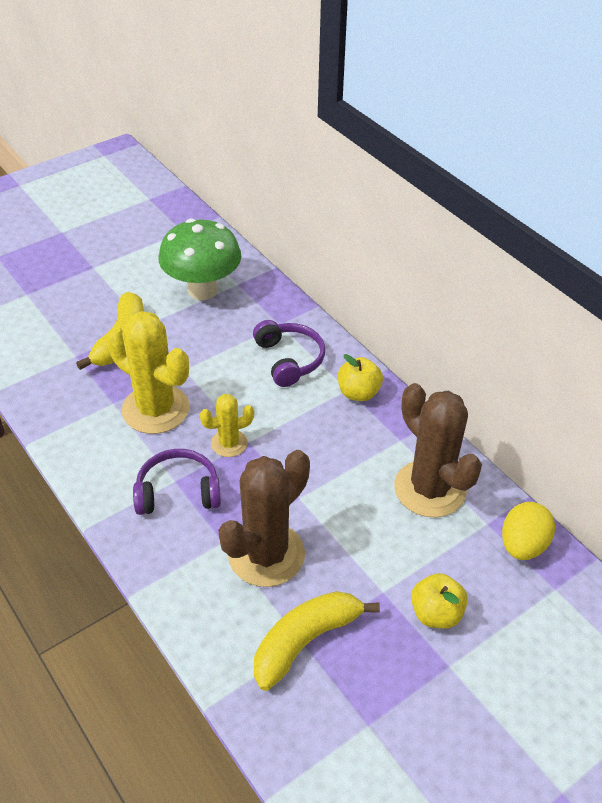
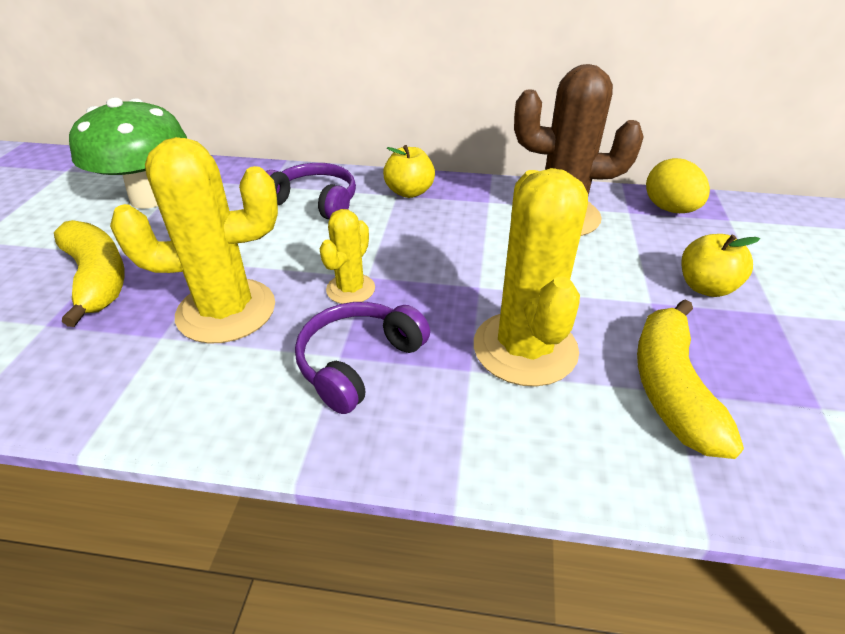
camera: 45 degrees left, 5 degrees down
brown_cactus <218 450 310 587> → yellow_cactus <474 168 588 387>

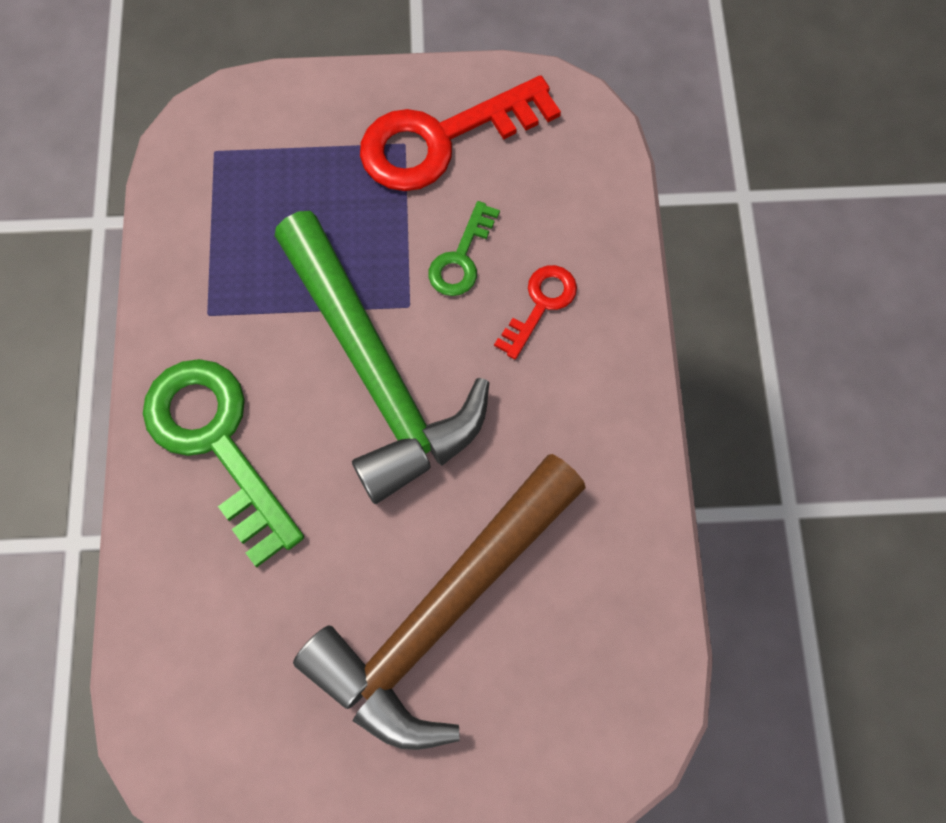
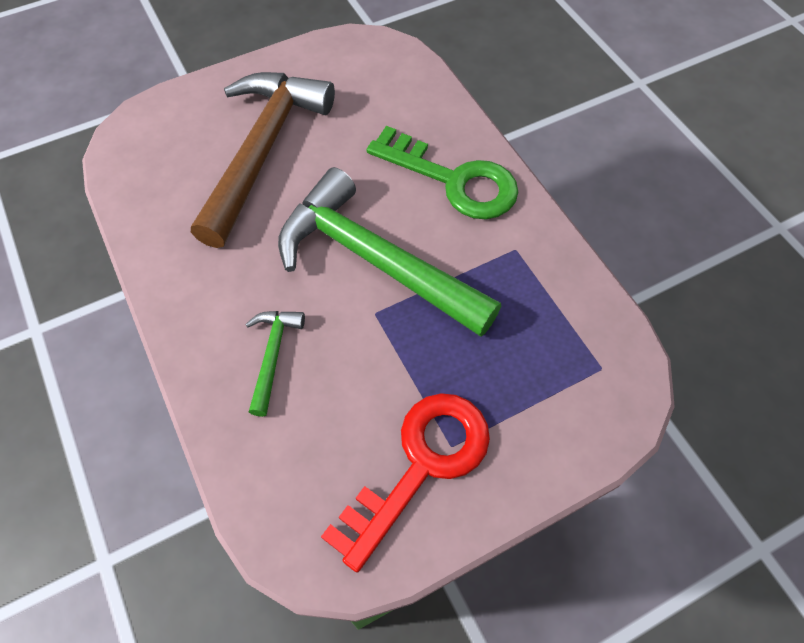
camera: 155 degrees right, 10 degrees down
green_key <428 201 500 296> → -
red_key <494 265 577 360> → green_hammer <245 311 305 417>

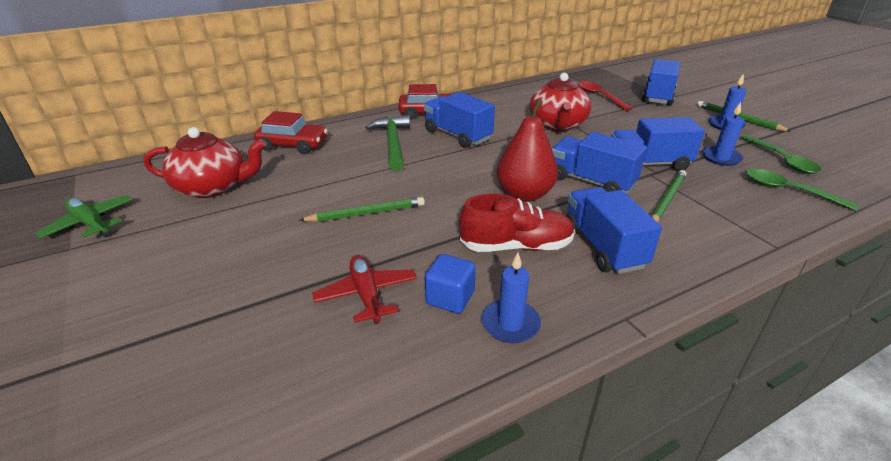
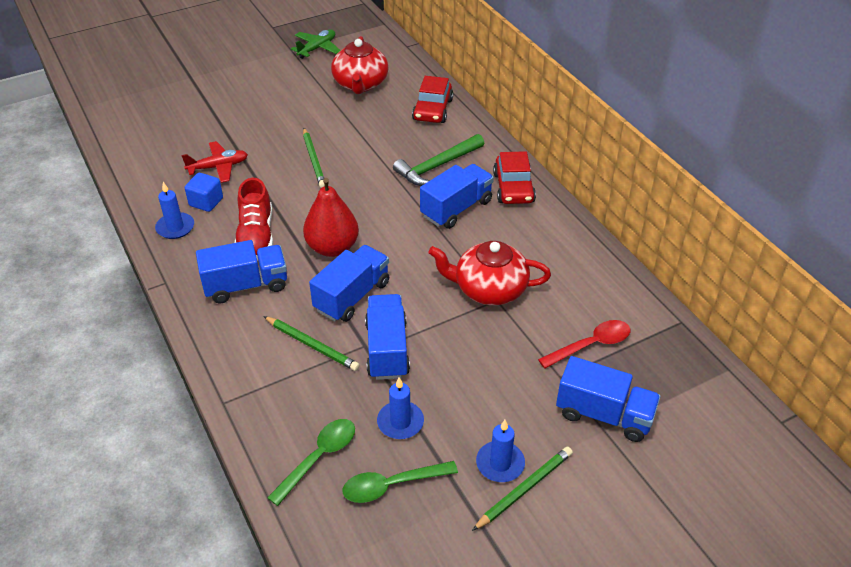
camera: 90 degrees right, 10 degrees up
green_hammer <365 115 410 171> → green_hammer <393 134 484 186>, 150 degrees clockwise

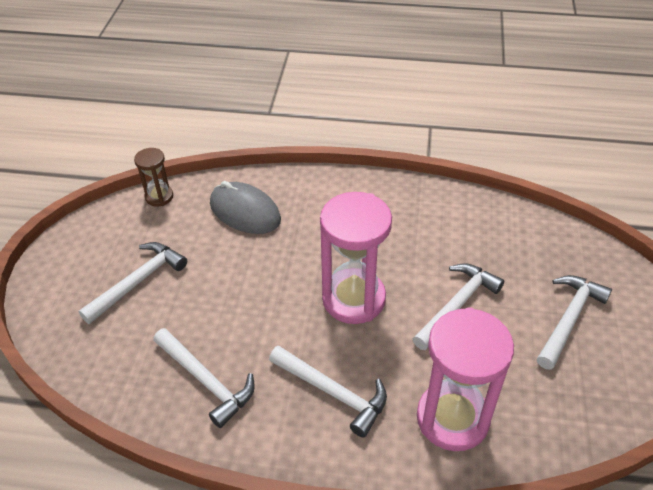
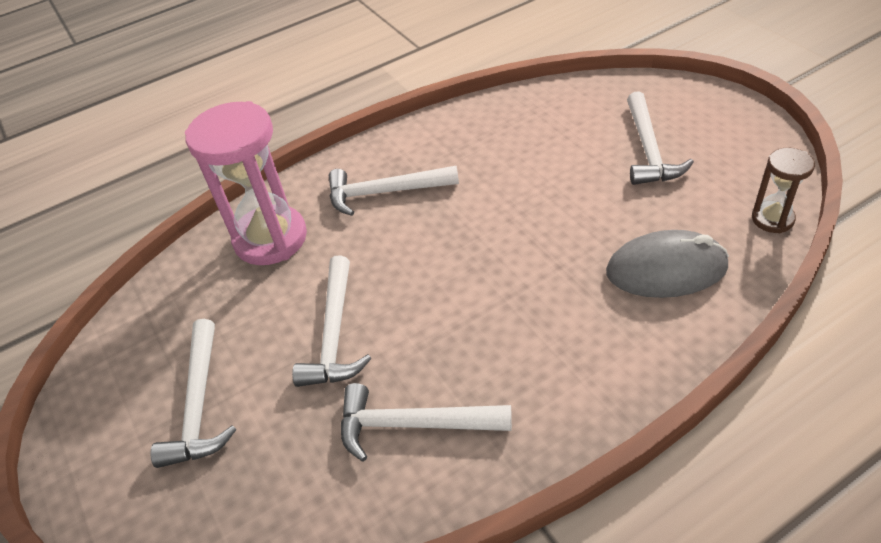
camera: 145 degrees right, 0 degrees up
pink_hourglass <320 192 392 324> → -
white_hammer <153 328 255 428> → white_hammer <341 383 512 462>, shifted

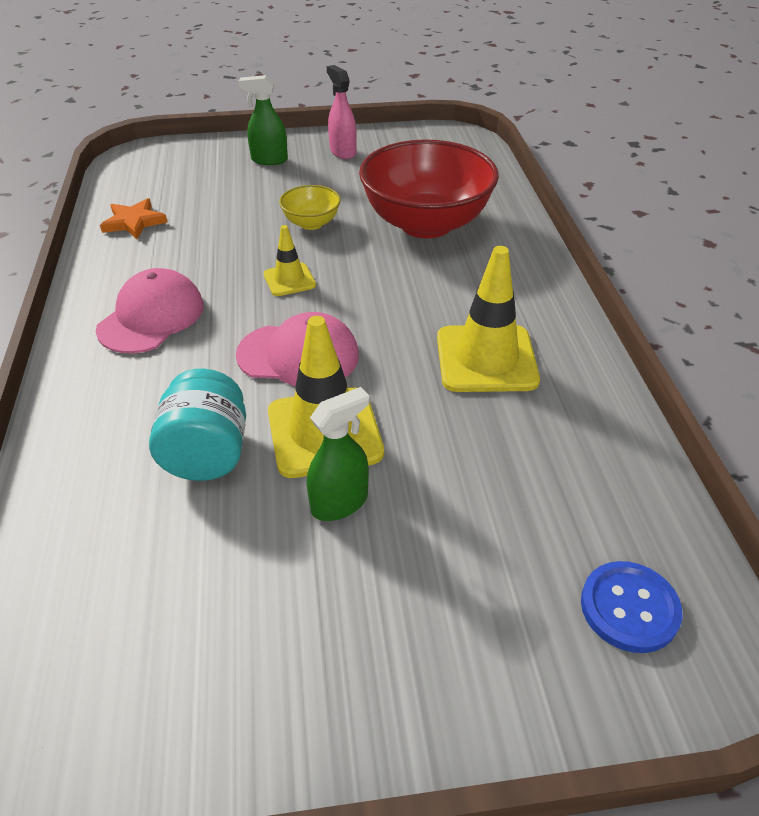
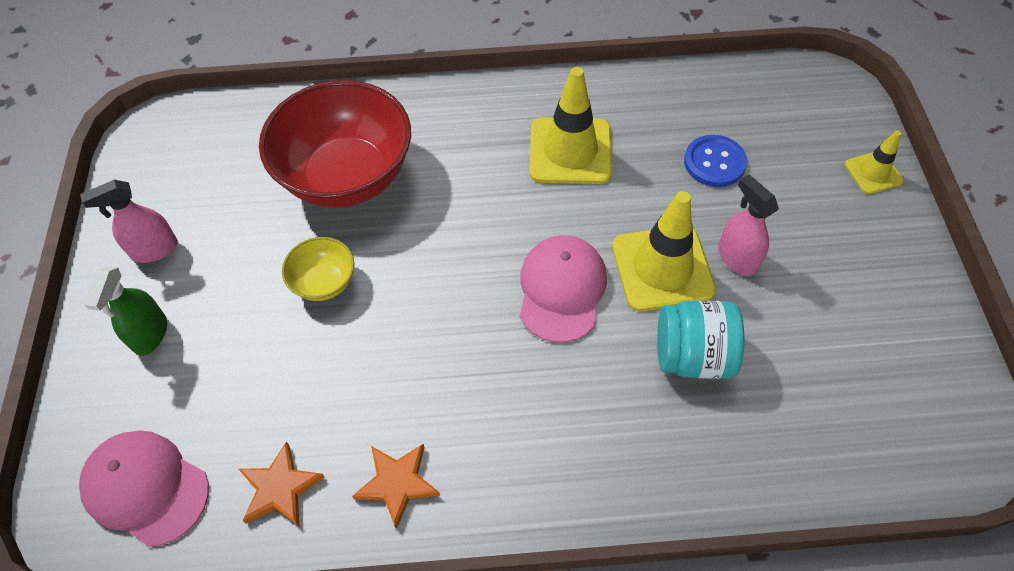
camera: 85 degrees left, 15 degrees up
- → orange_star <352 444 440 529>
pink_cap <96 268 204 353> → pink_cap <79 430 209 547>, shifted
yellow_traffic_cone <263 225 316 296> → yellow_traffic_cone <845 131 904 194>, shifted
blue_button <581 561 682 653> → blue_button <684 135 747 187>, shifted
green_spray_bottle <307 387 369 521> → pink_spray_bottle <718 175 779 276>

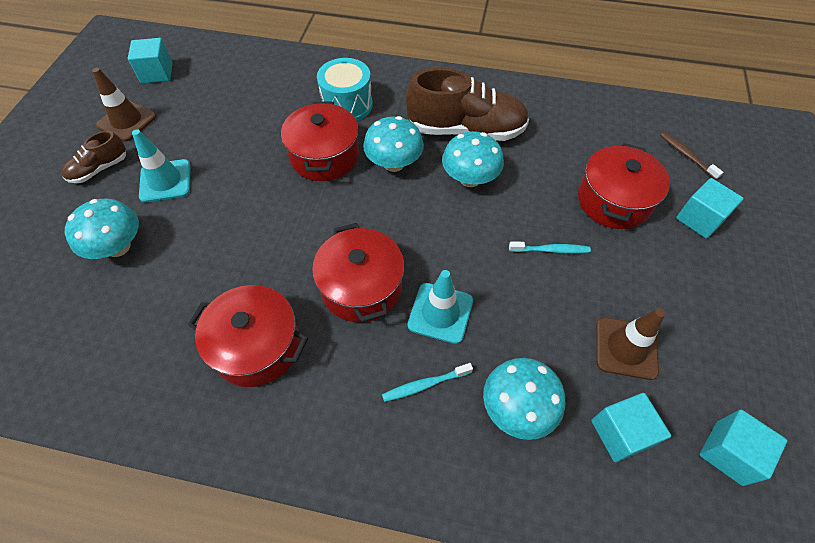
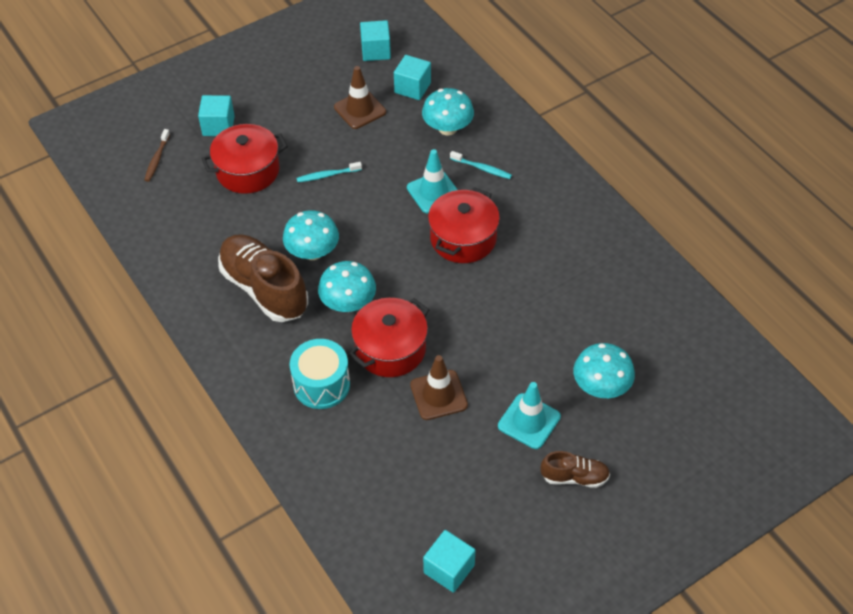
camera: 135 degrees left, 5 degrees down
red_pot <188 285 308 387> → -
brown_traffic_cone <92 67 157 142> → brown_traffic_cone <410 355 468 420>, shifted
turquoise_toothbrush <509 241 591 253> → turquoise_toothbrush <297 162 362 182>, 60 degrees counterclockwise

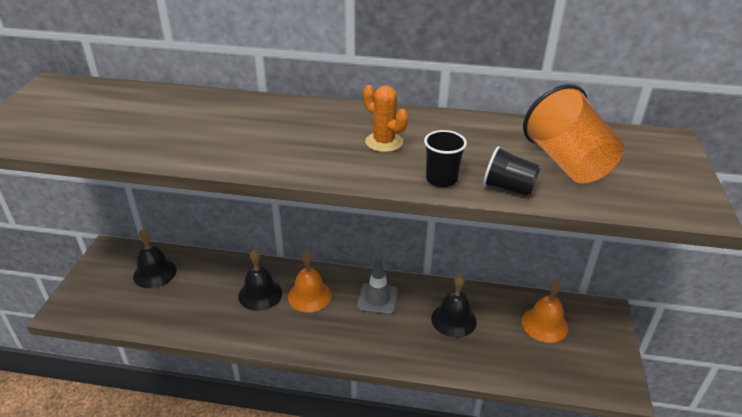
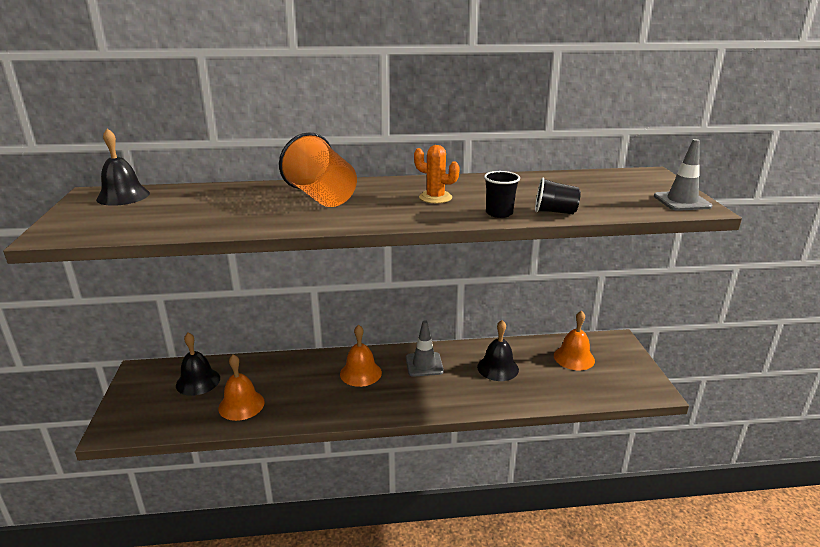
camera: 15 degrees left, 10 degrees down
- → orange_bell <218 354 265 421>
- → grey_traffic_cone <654 139 712 211>
black_bell <238 250 282 311> → black_bell <96 128 150 206>, shifted
orange_cup <523 84 624 183> → orange_cup <279 132 357 207>, shifted

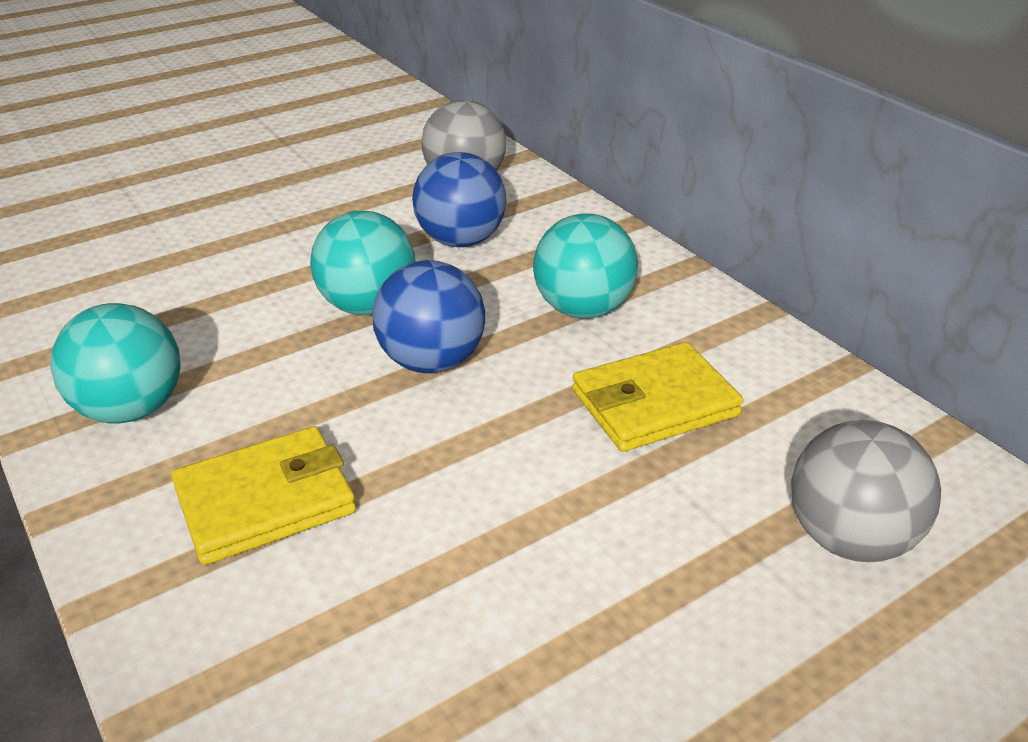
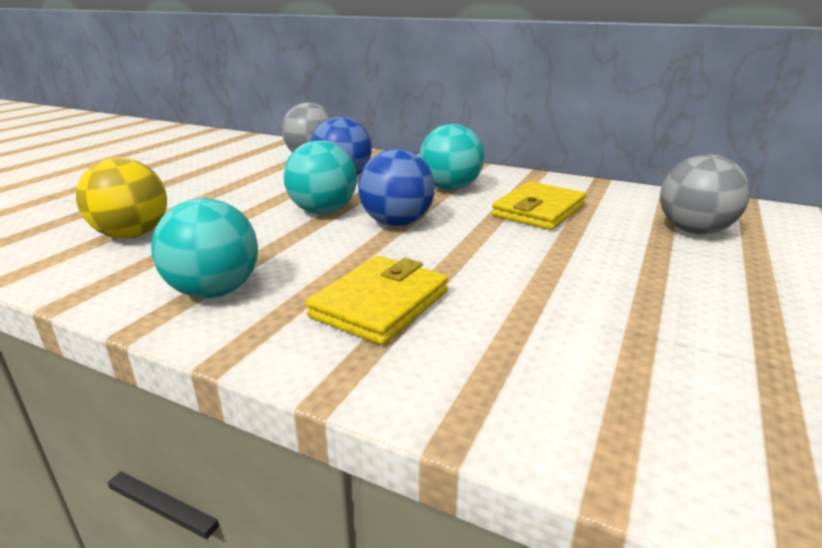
camera: 30 degrees left, 10 degrees down
- → yellow_ball <76 157 167 239>

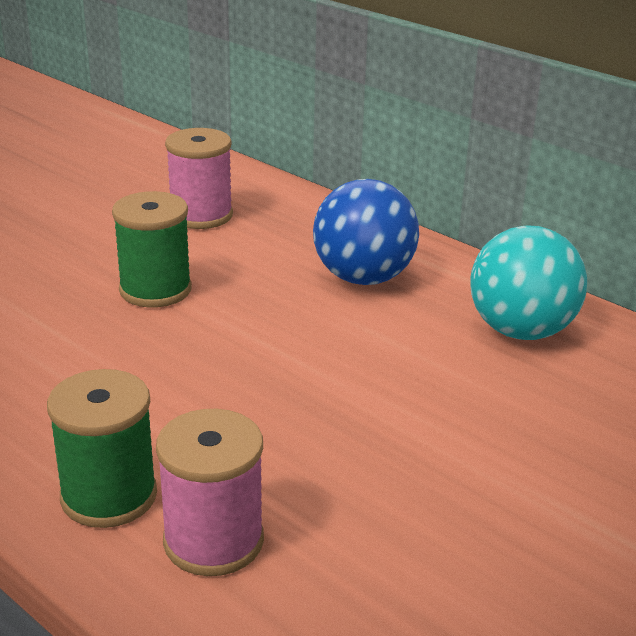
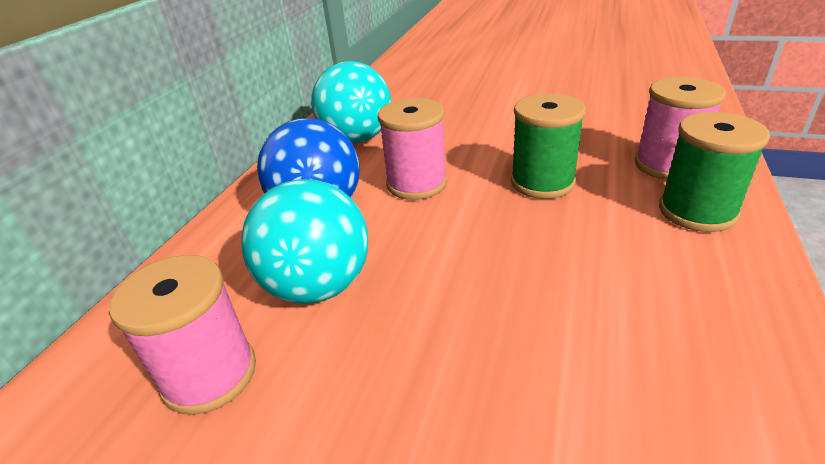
camera: 110 degrees left, 5 degrees up
- → turquoise_ball <241 179 368 304>
- → pink_spool <378 98 447 200>
green_spool <112 191 192 307> → green_spool <511 93 586 199>, shifted

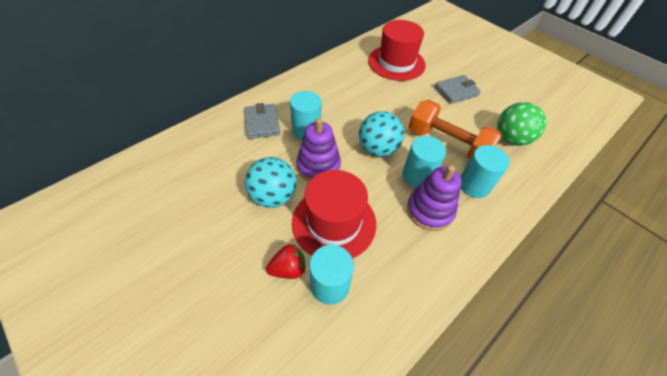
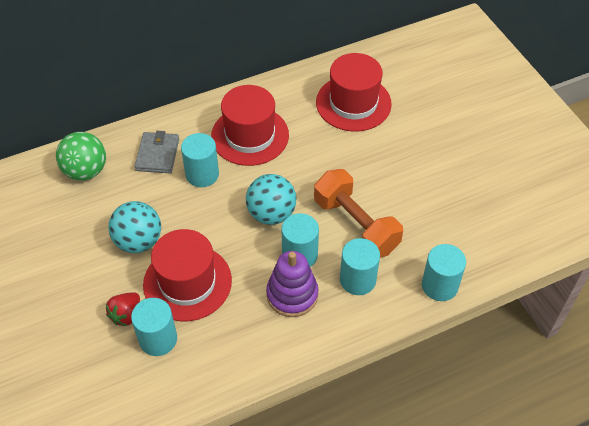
camera: 20 degrees right, 0 degrees up
purple_stacking_toy <296 118 341 182> → -
grey_wallet <434 75 481 104> → -
- → red_hat <211 85 289 166>
- → turquoise_cylinder <422 244 466 301>
green_ball <497 102 546 146> → green_ball <56 132 106 180>, shifted
red_strawberry <266 244 305 279> → red_strawberry <106 292 140 326>, 120 degrees clockwise

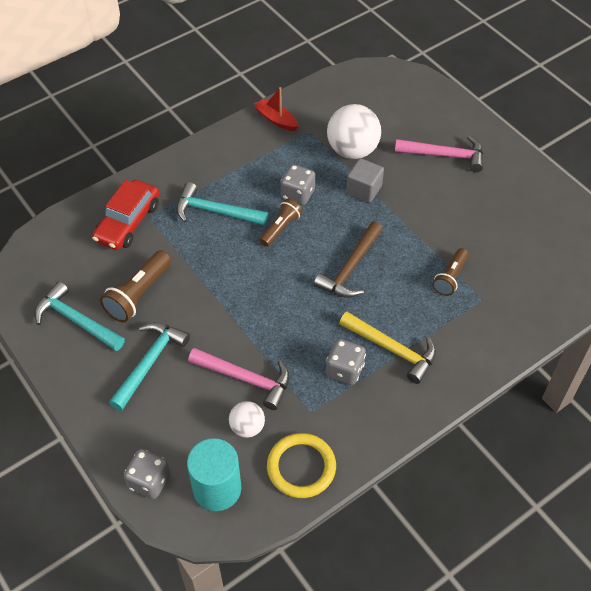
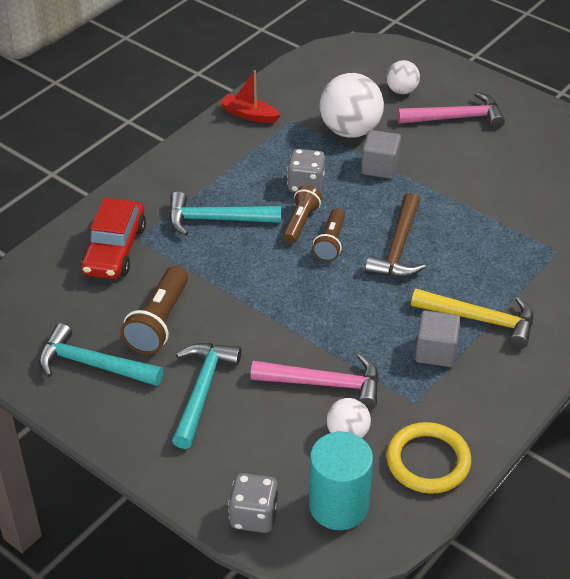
camera: 15 degrees left, 10 degrees down
- → white_ball <386 60 420 94>
brown_flashlight <433 248 468 296> → brown_flashlight <312 209 345 262>, shifted
grey_dice <326 339 366 385> → grey_cube <415 310 461 367>

